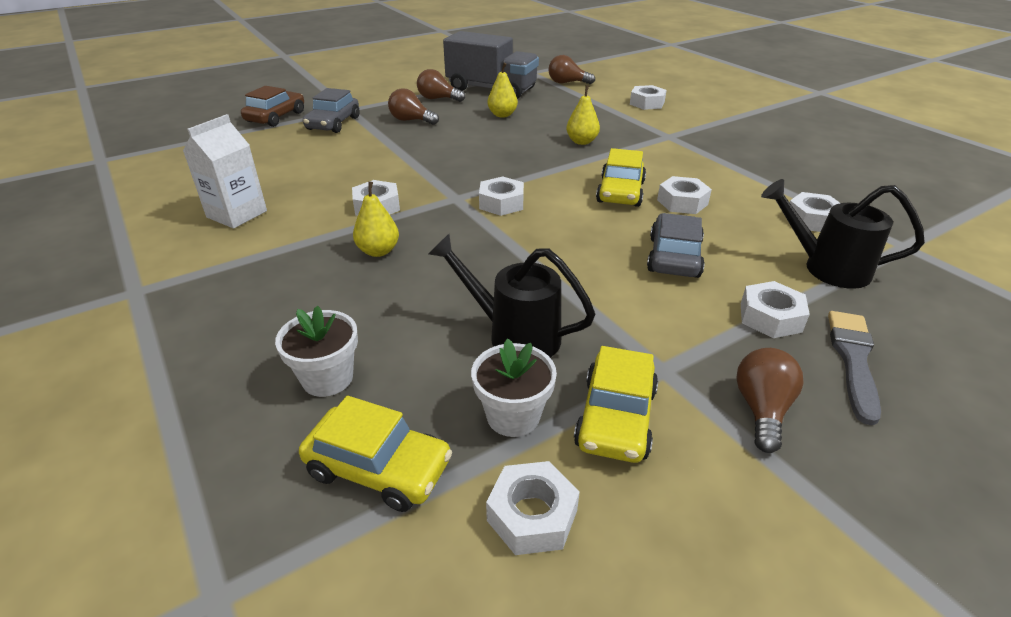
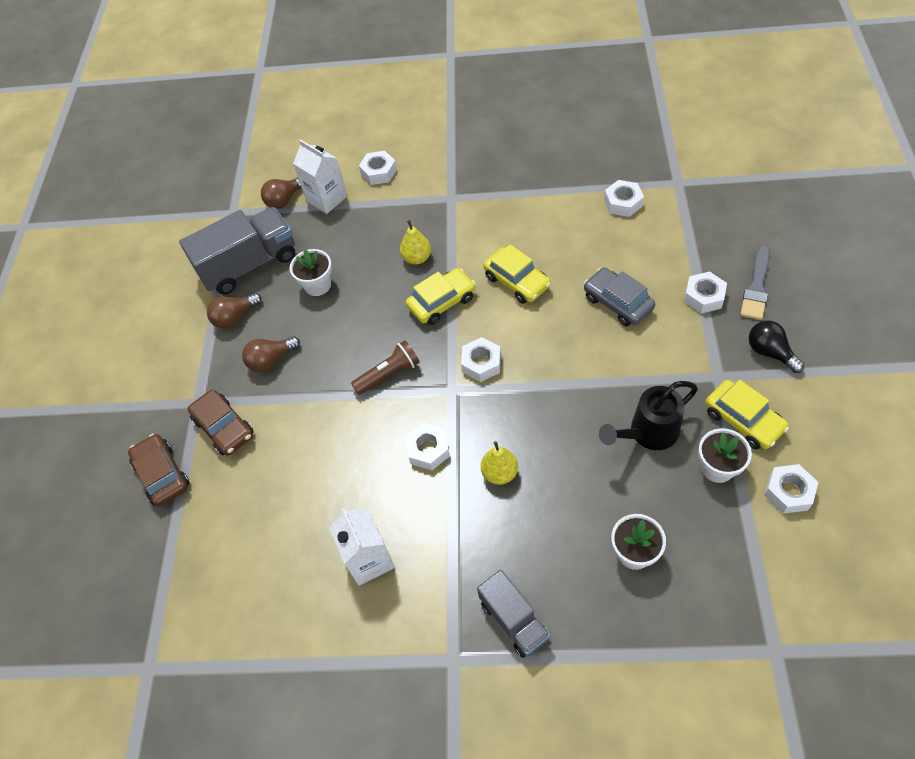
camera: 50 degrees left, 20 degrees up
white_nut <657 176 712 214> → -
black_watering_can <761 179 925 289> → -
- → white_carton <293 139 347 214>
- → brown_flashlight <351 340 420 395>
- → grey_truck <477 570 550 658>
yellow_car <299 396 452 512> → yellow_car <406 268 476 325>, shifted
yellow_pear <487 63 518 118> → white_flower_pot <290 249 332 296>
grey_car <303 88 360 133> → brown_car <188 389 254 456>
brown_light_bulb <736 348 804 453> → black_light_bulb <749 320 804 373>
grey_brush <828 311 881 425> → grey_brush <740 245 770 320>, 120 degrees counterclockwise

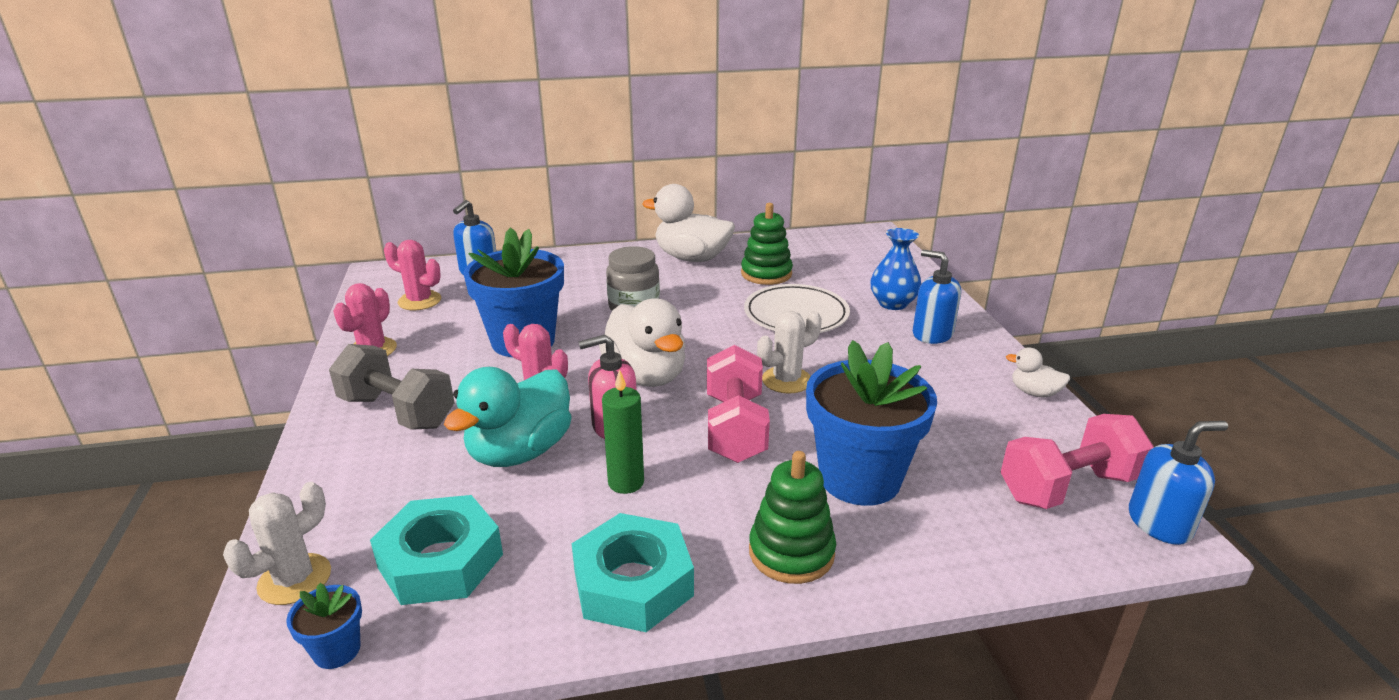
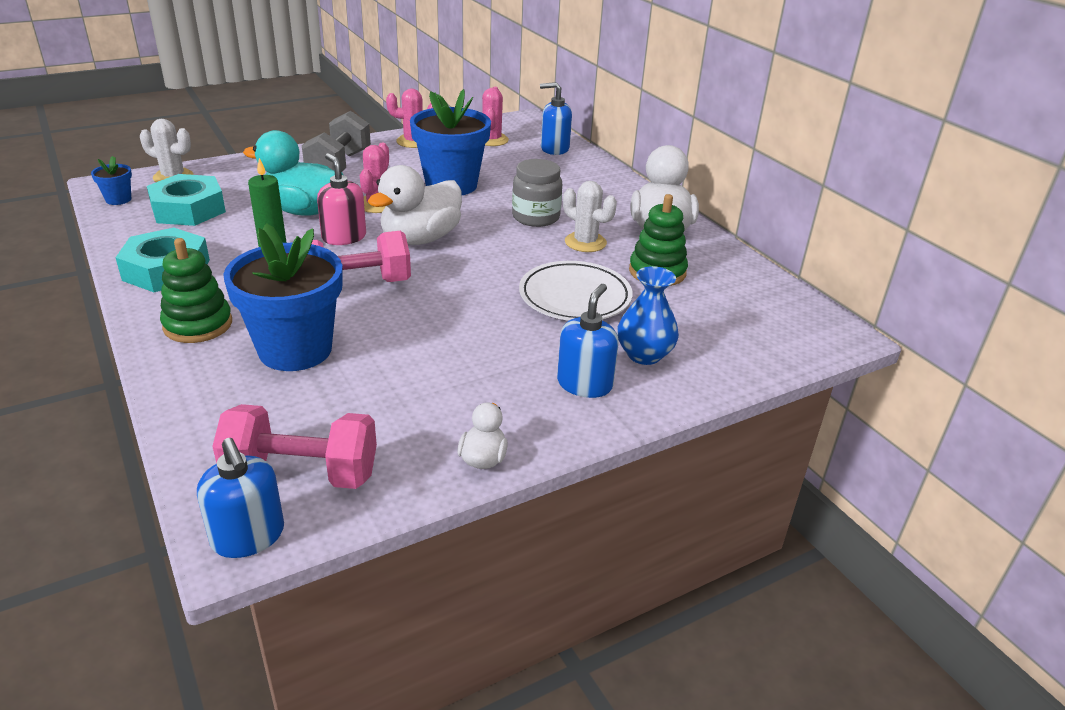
camera: 70 degrees right, 5 degrees up
white_cactus <757 311 822 394> → white_cactus <563 181 617 252>, shifted
pink_dumbbell <1000 414 1153 509> → pink_dumbbell <212 404 377 489>, 45 degrees counterclockwise

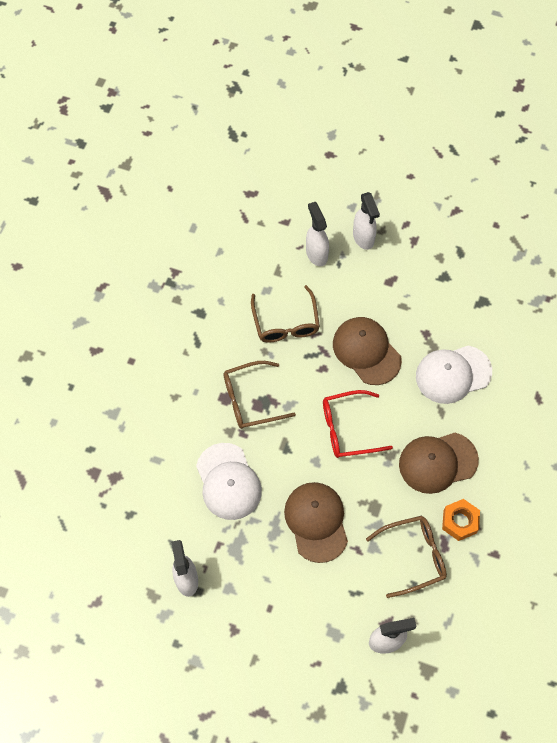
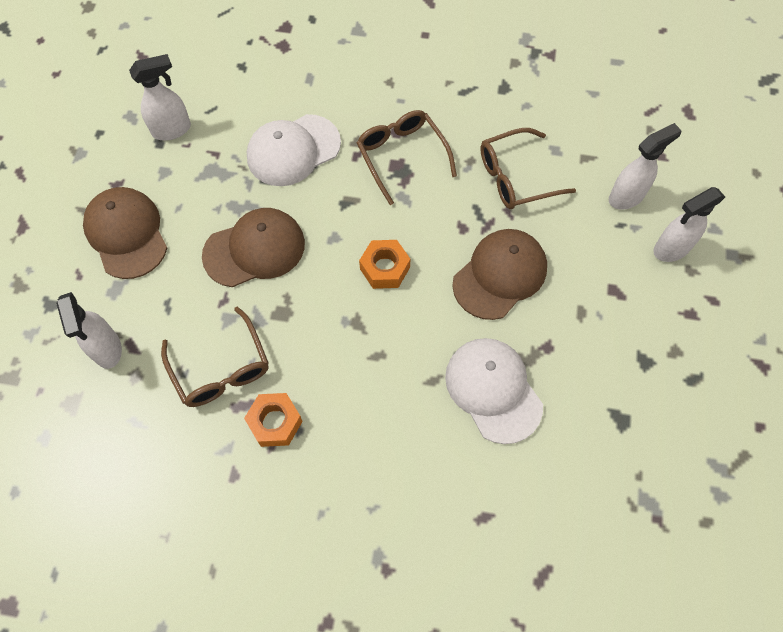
camera: 80 degrees right, 0 degrees up
brown_cap <399 433 479 494> → brown_cap <83 187 167 279>, shifted
red_glasses <323 390 393 458> → orange_nut <359 240 410 289>

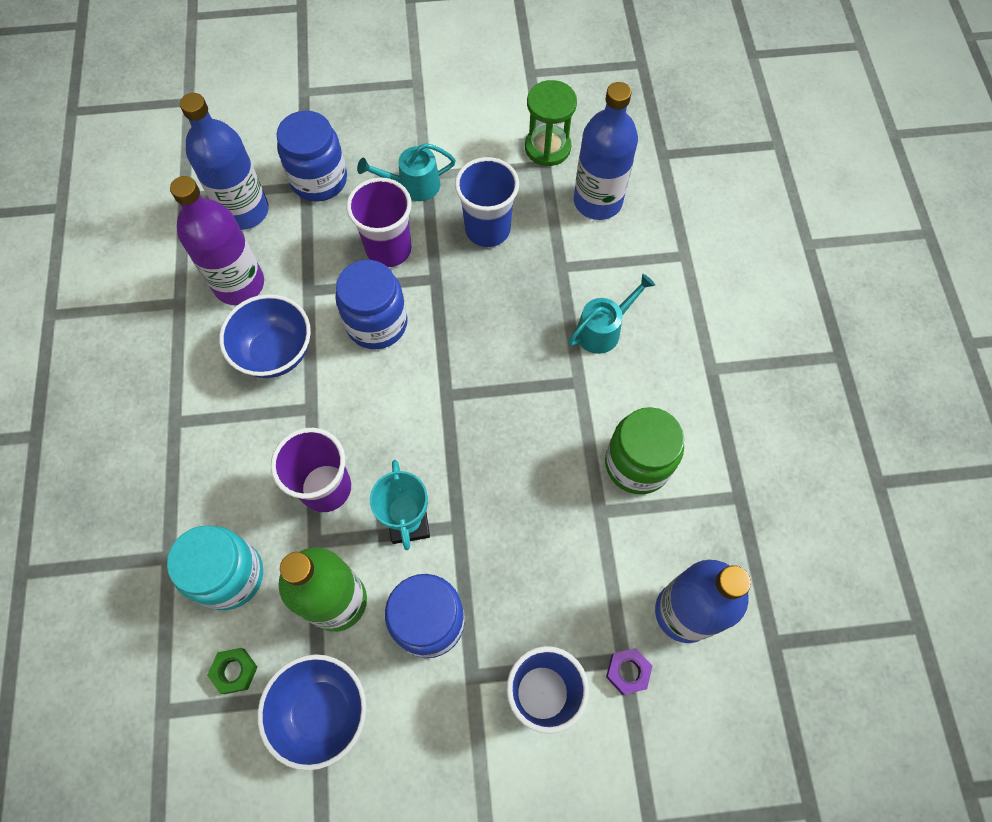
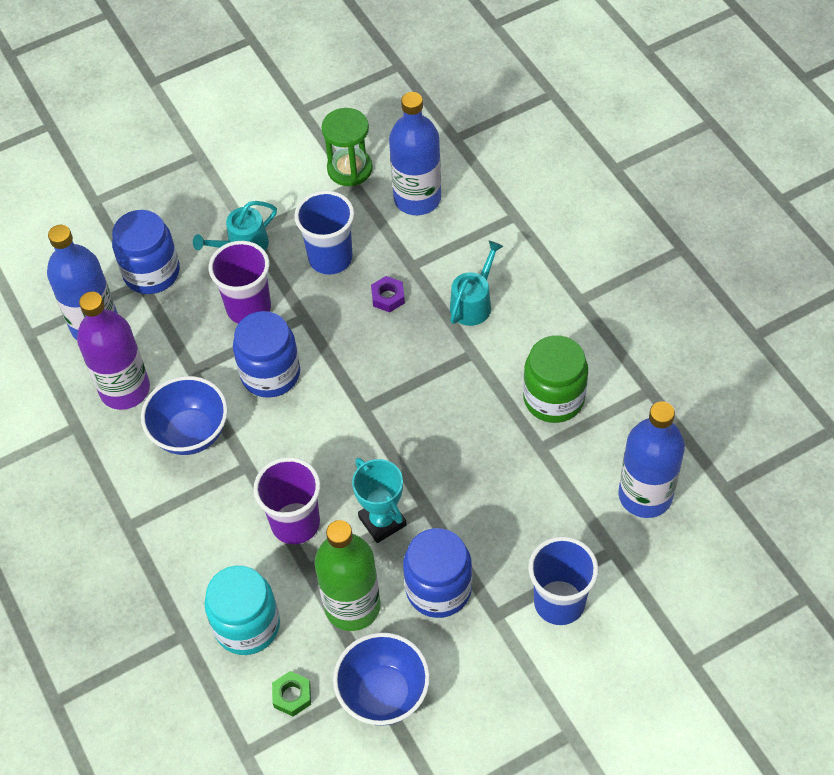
camera: 20 degrees left, 10 degrees down
purple_nut <606 648 652 695> → purple_nut <371 276 405 312>, shifted

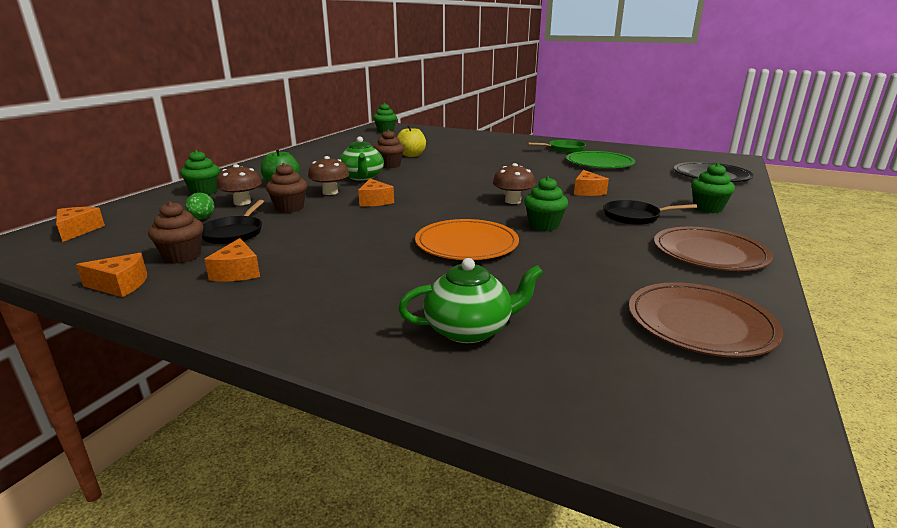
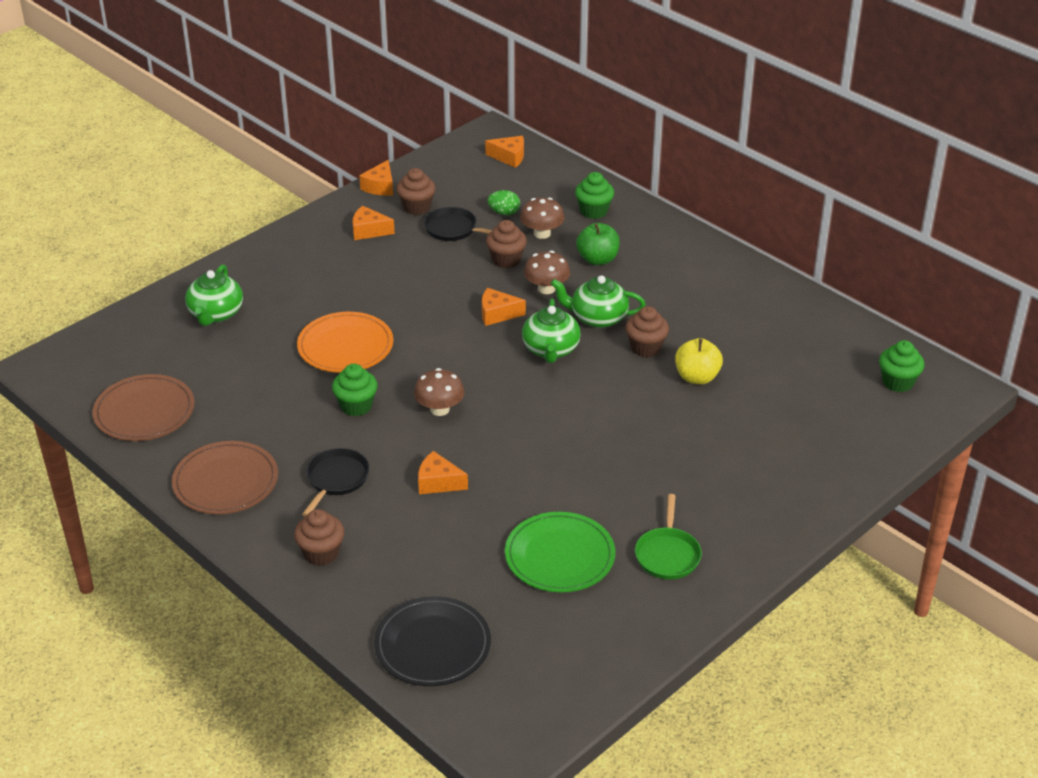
camera: 110 degrees right, 15 degrees up
- → green_teapot <522 299 581 363>
green_cupcake <691 163 735 213> → brown_cupcake <294 509 345 566>

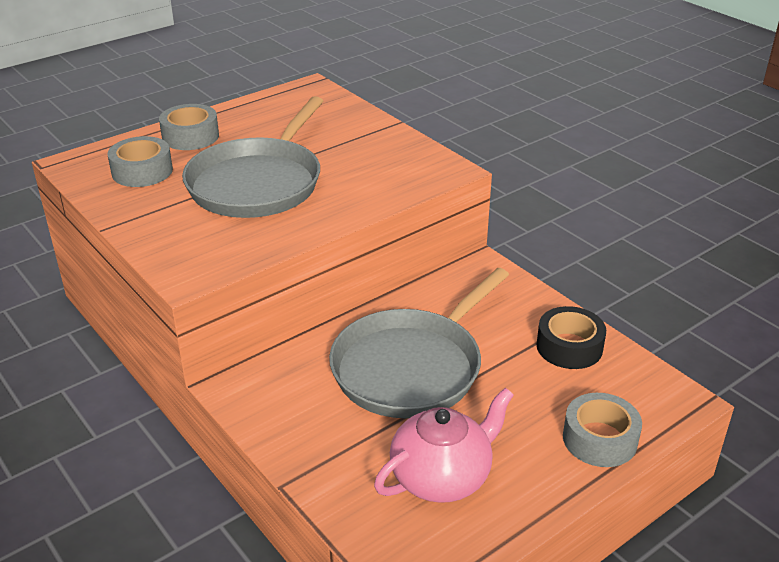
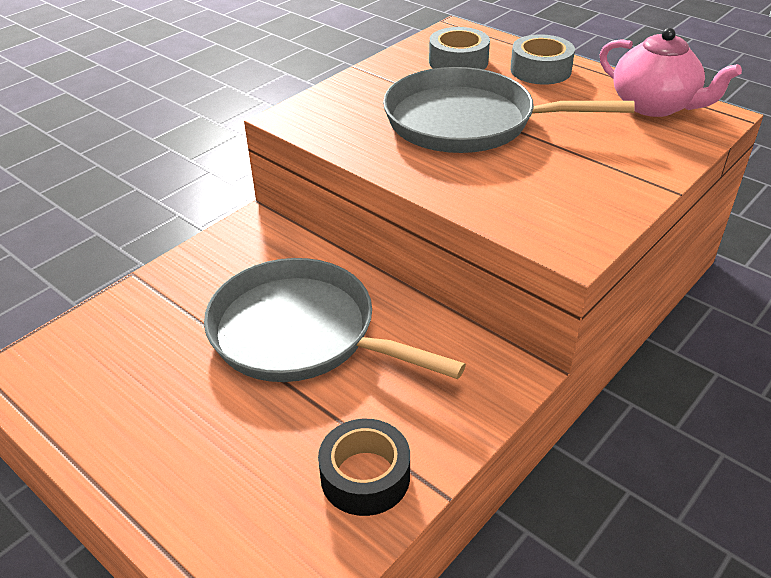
camera: 80 degrees right, 5 degrees up
grey_tape <563 393 642 467> → -
pink_teapot <374 387 514 503> → pink_teapot <600 28 742 117>, shifted

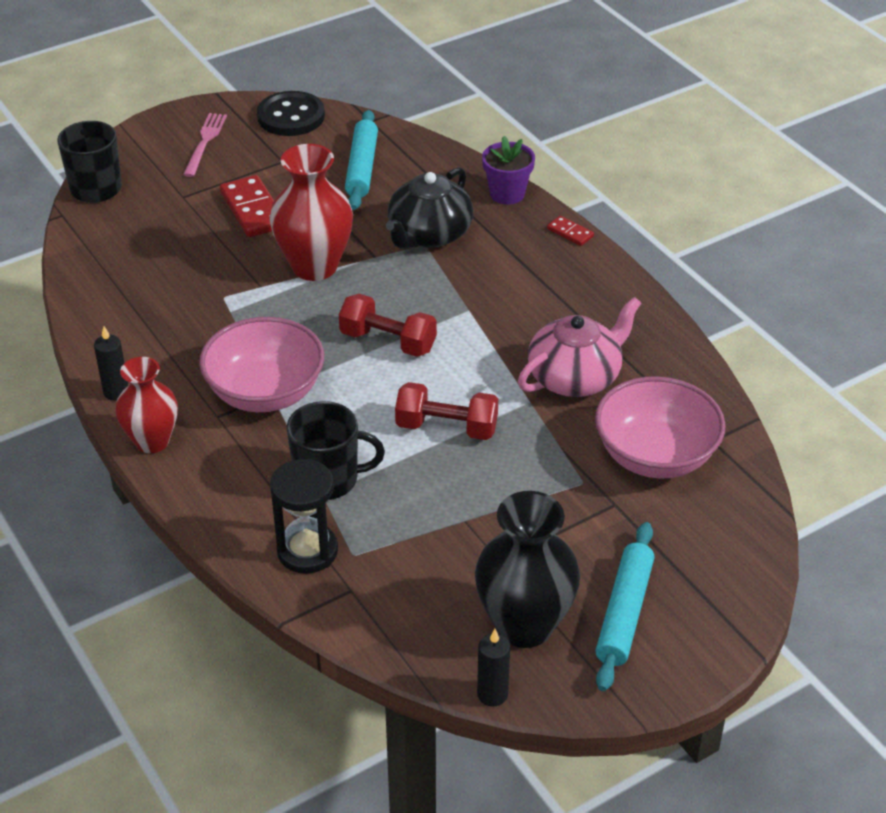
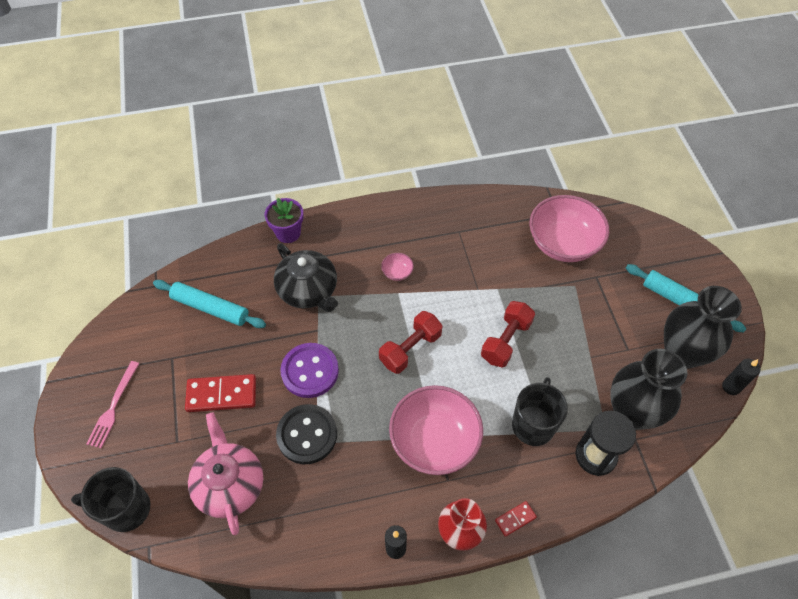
camera: 70 degrees left, 15 degrees up
- → pink_bowl <381 253 414 281>
- → black_vase <610 349 687 430>
black_button <257 91 325 136> → black_button <276 404 337 464>, shifted
pink_teapot <518 297 642 397> → pink_teapot <188 412 263 535>, shifted
red_domino <547 216 594 246> → red_domino <495 501 537 537>, shifted
red_vase <269 144 353 281> → purple_button <280 343 339 398>
pink_fork <183 113 227 177> → pink_fork <86 361 140 449>, 105 degrees counterclockwise

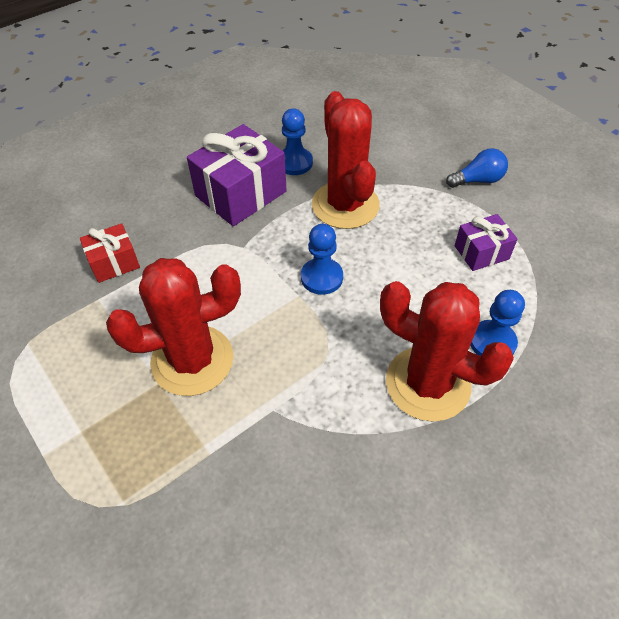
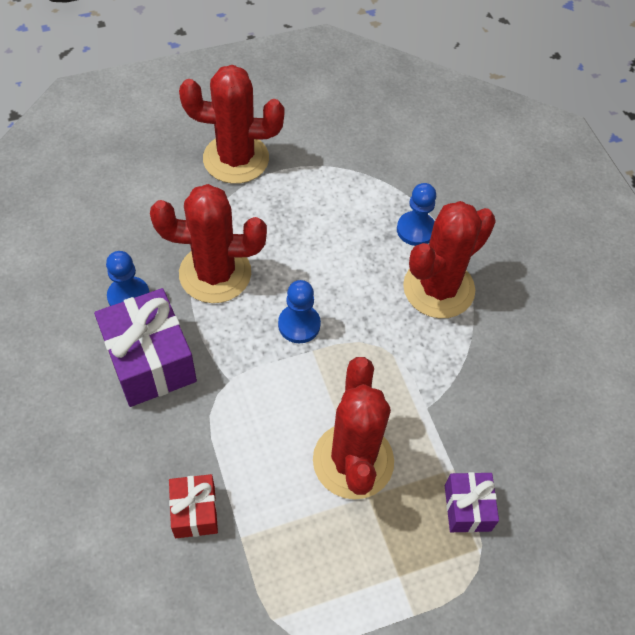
camera: 75 degrees left, 5 degrees up
purple_gift <455 214 517 271> → purple_gift <445 472 499 533>, shifted
blue_light_bulb <446 148 508 188> → red_cactus <179 65 284 184>

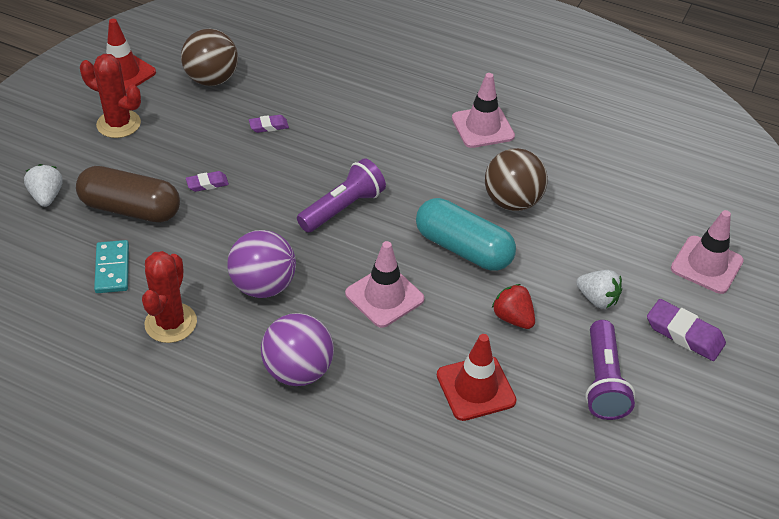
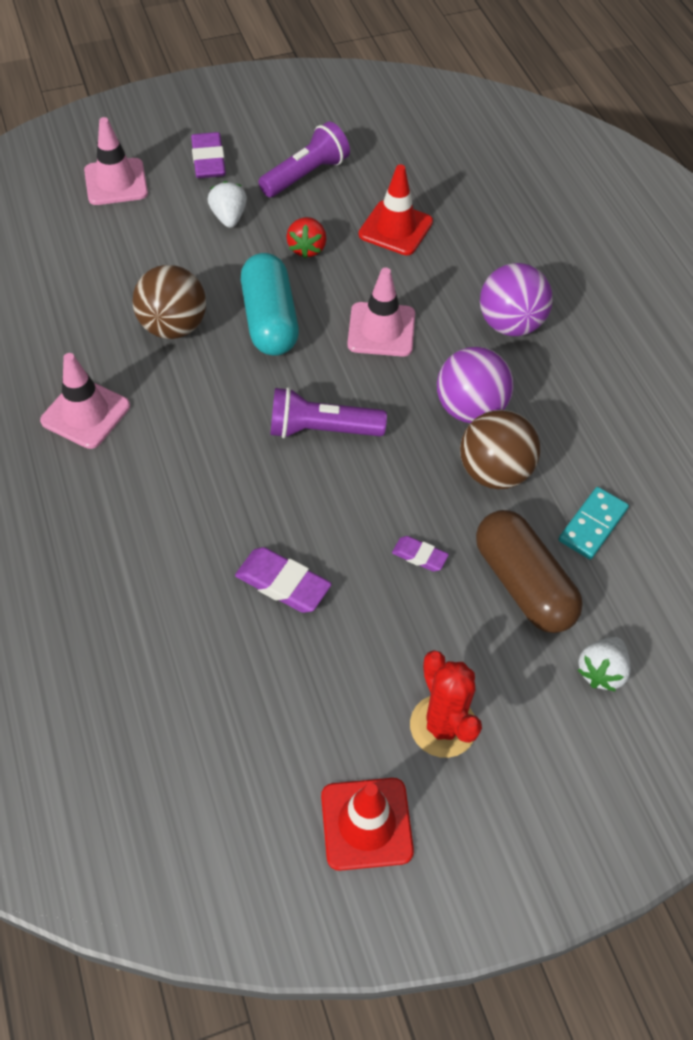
camera: 135 degrees left, 10 degrees up
red_cactus <142 251 197 343> → -
brown_ball <181 29 238 86> → brown_ball <460 410 540 489>, shifted
purple_eraser <249 115 289 133> → purple_eraser <235 547 332 613>, x1.72

